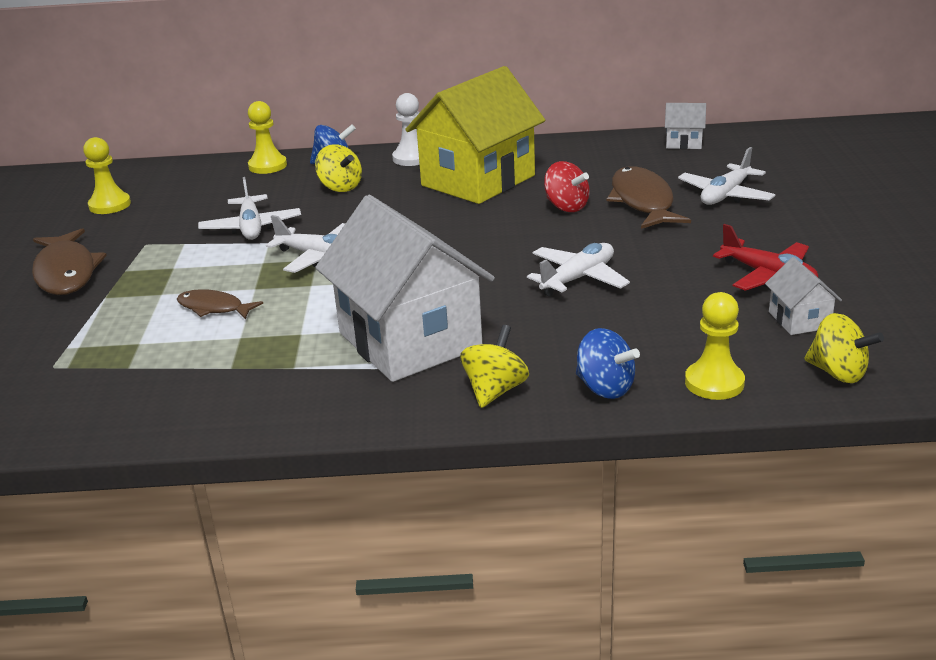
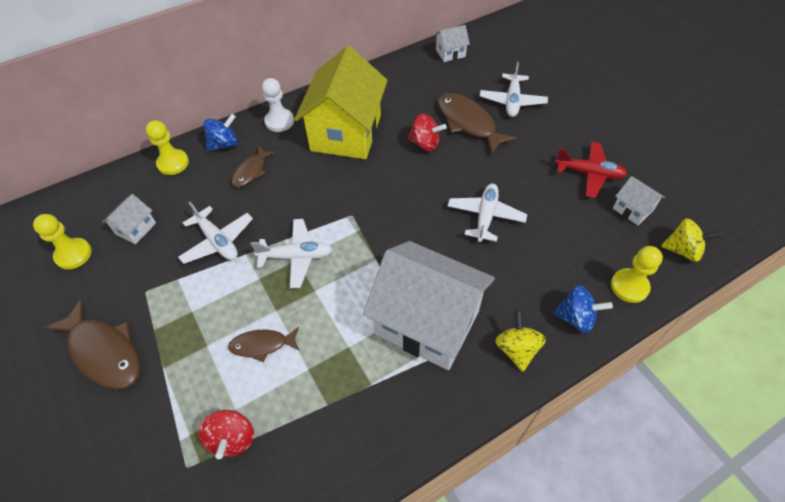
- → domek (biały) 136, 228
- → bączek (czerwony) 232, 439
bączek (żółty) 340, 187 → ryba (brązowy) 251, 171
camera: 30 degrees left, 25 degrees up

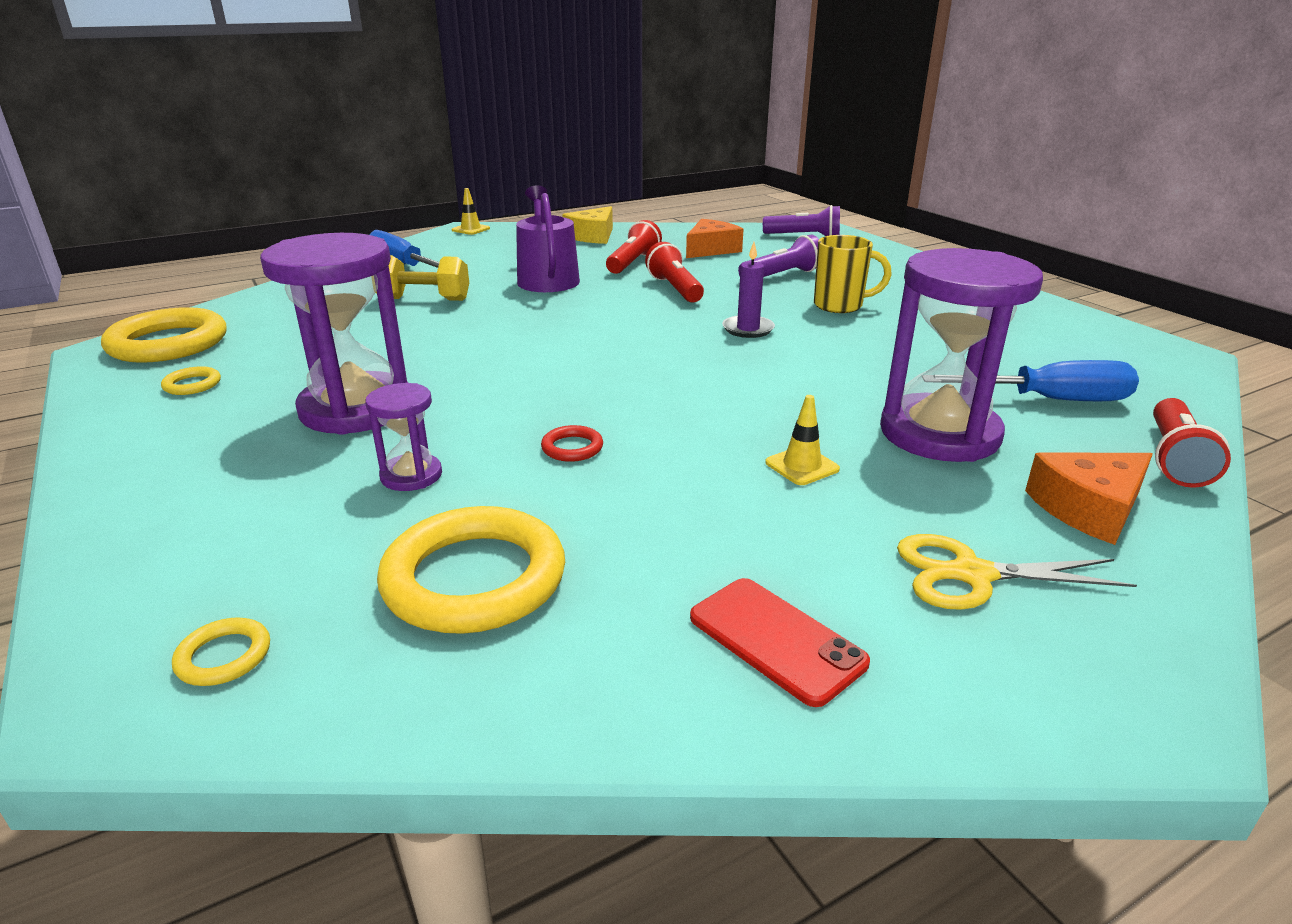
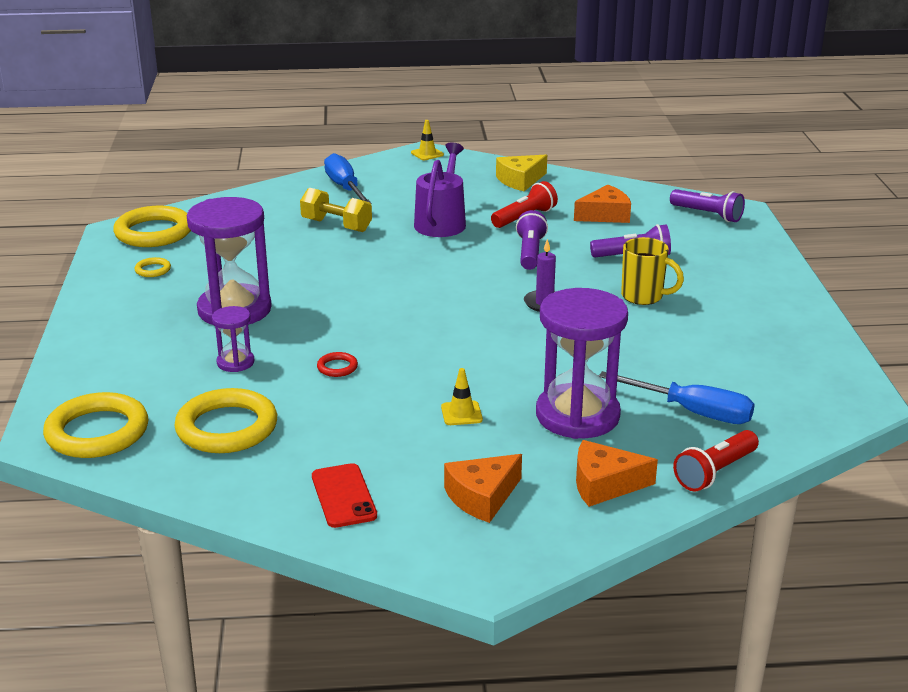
nożyczki (żółty) 972, 574 → ser (pomarańczowy) 482, 497
latarka (czerwony) 675, 289 → latarka (fioletowy) 530, 252
pierścień (żółty) 224, 656 → pierścień (żółty) 97, 432, x2.30
camera: 25 degrees right, 0 degrees up

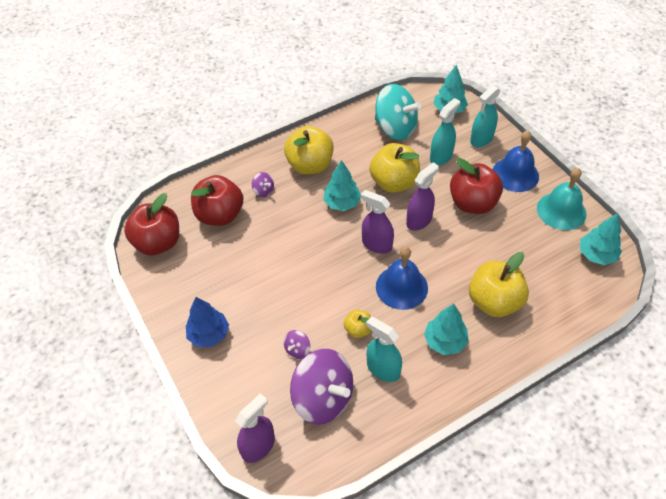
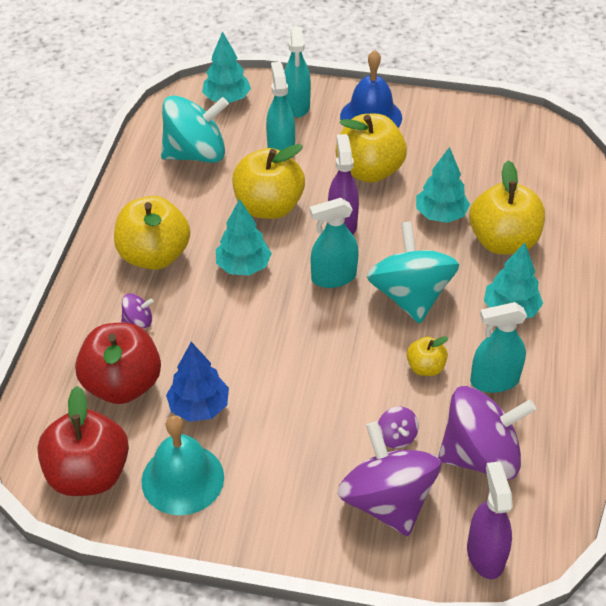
- → bączek (fioletowy) 387, 501
drzewko (niebieski) 209, 334 → drzewko (niebieski) 199, 407, move
dzwonek (turkusowy) 561, 211 → dzwonek (turkusowy) 182, 479, move
drzewko (turkusowy) 596, 255 → drzewko (turkusowy) 440, 215, move
dzwonek (niebieski) 401, 287 → bączek (turkusowy) 410, 296
spryskiwacz (fioletowy) 376, 244 → spryskiwacz (turkusowy) 333, 277
jabłko (czerwony) 472, 203 → jabłko (żółty) 369, 171
camera: 50 degrees left, 5 degrees down

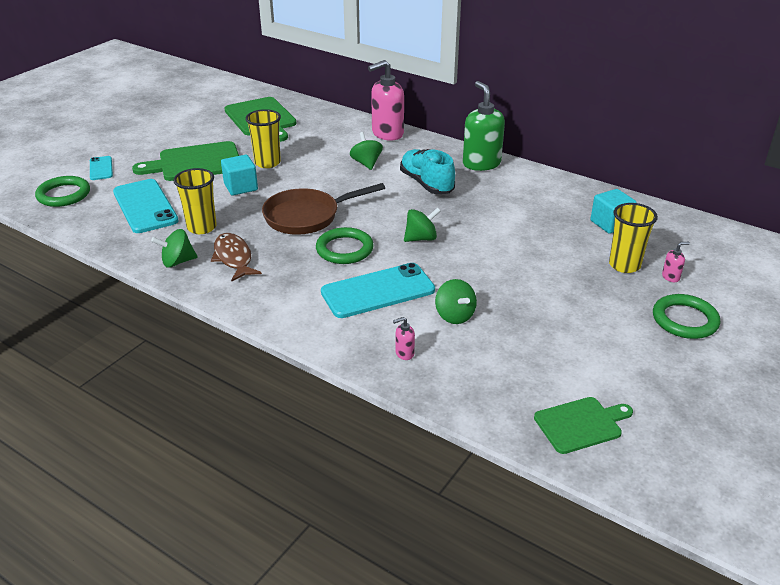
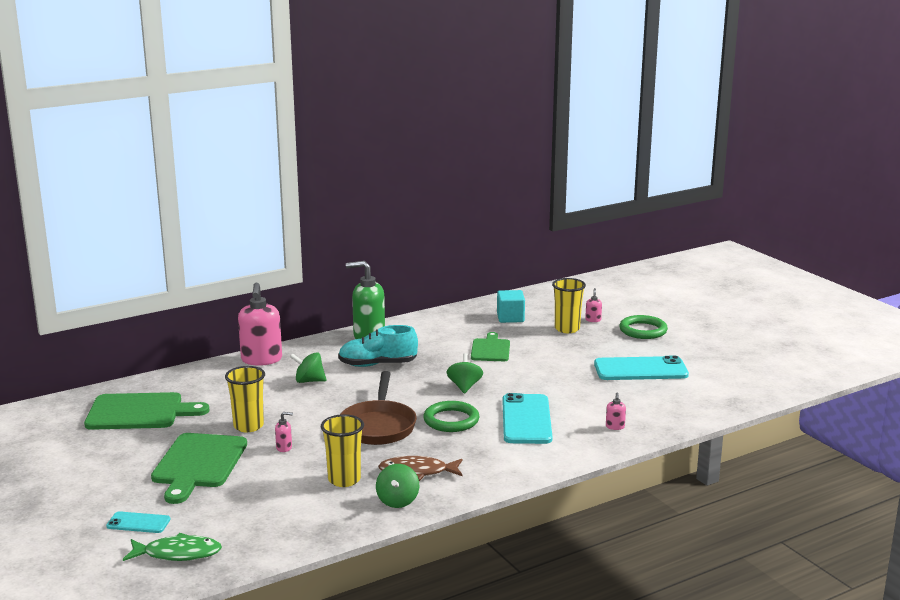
bączek (zielony) 454, 315 → -
telefon (turkusowy) 145, 206 → telefon (turkusowy) 640, 369, move
deska do krojenia (zielony) 581, 424 → deska do krojenia (zielony) 490, 349, move
pierścień (zielony) 63, 195 → ryba (zielony) 178, 554
sześcian (turkusowy) 241, 187 → dozownik mydła (różowy) 284, 448
camera: 65 degrees left, 15 degrees down

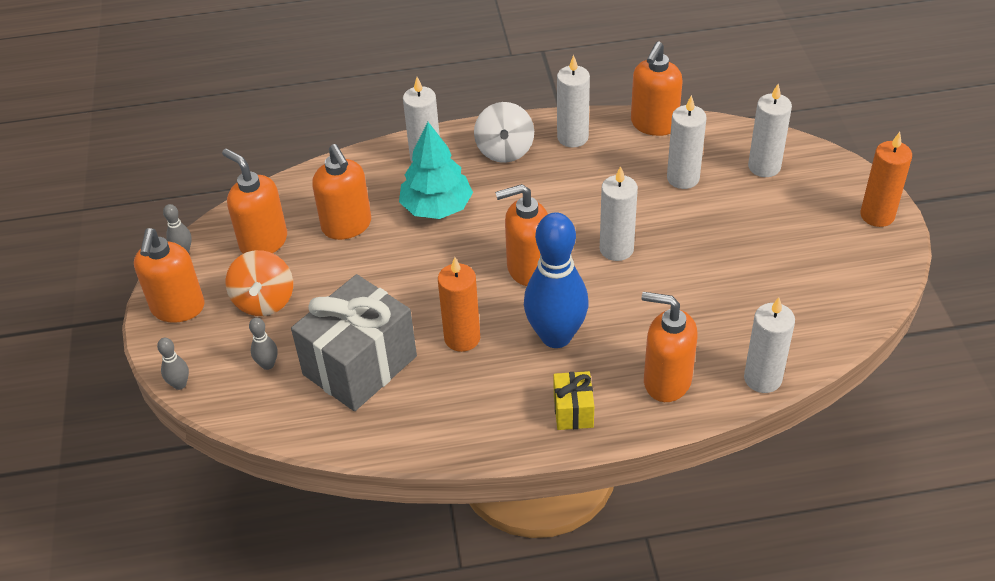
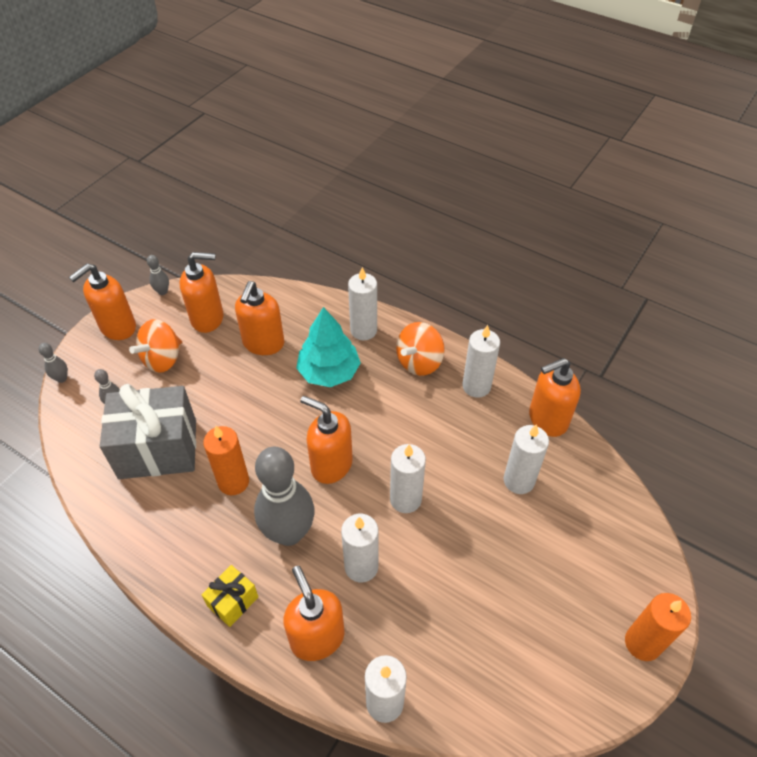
świeca (biały) 764, 167 → świeca (biały) 361, 567, move
bączek (biały) 504, 150 → bączek (pomarańczowy) 419, 362
kręgiel (niebieski) 556, 336 → kręgiel (szary) 289, 533
dozownik mydła (pomarańczowy) 263, 242 → dozownik mydła (pomarańczowy) 208, 318, 90 degrees clockwise
camera: 40 degrees right, 5 degrees up

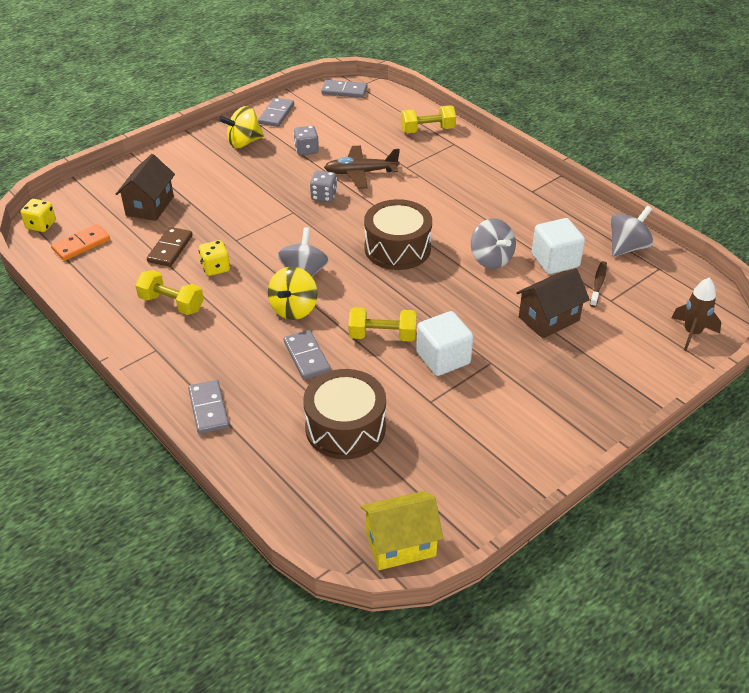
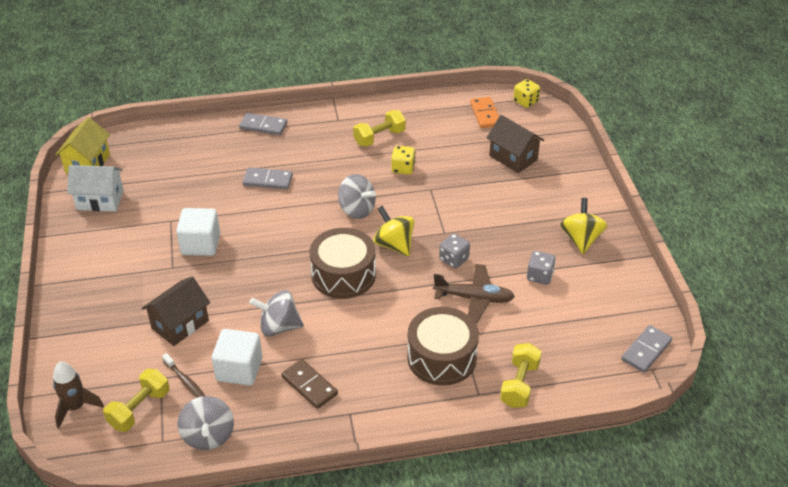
kostka domina (szary) 276, 114 → -
- → domek (biały) 100, 200
kostka domina (brązowy) 170, 249 → kostka domina (brązowy) 309, 385, move
bączek (żółty) 294, 309 → bączek (żółty) 394, 245, move
bęben (brązowy) 345, 428 → bęben (brązowy) 442, 357, move
hantel (żółty) 382, 336 → hantel (żółty) 139, 409, move
samolot (brązowy) 360, 173 → samolot (brązowy) 474, 298, 75 degrees clockwise
domek (brązowy) 549, 319 → domek (brązowy) 180, 324, 45 degrees clockwise
camera: 120 degrees right, 0 degrees up

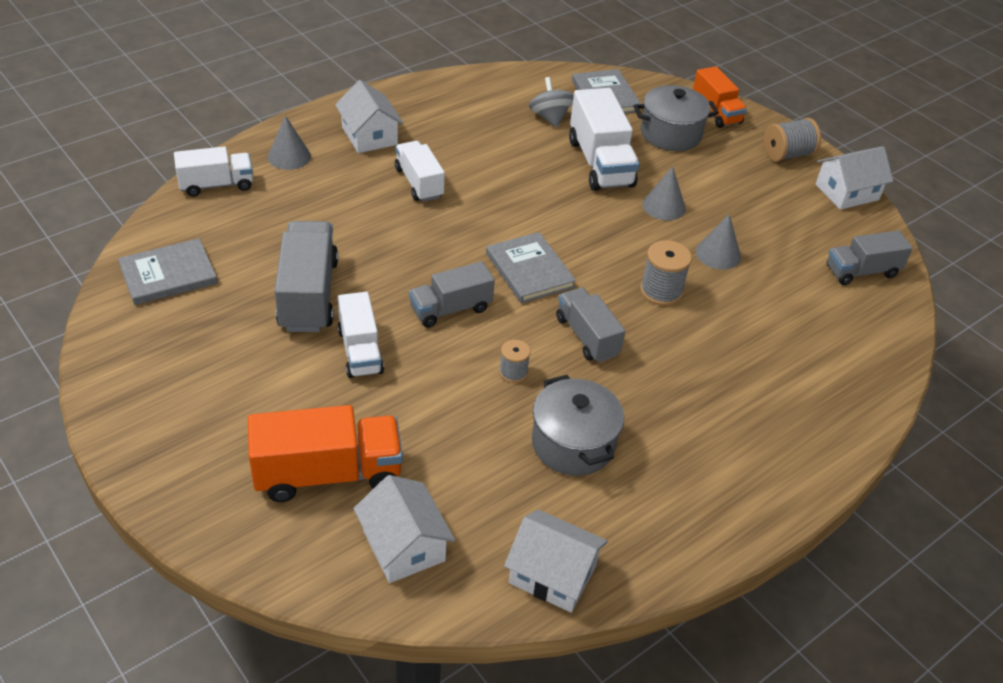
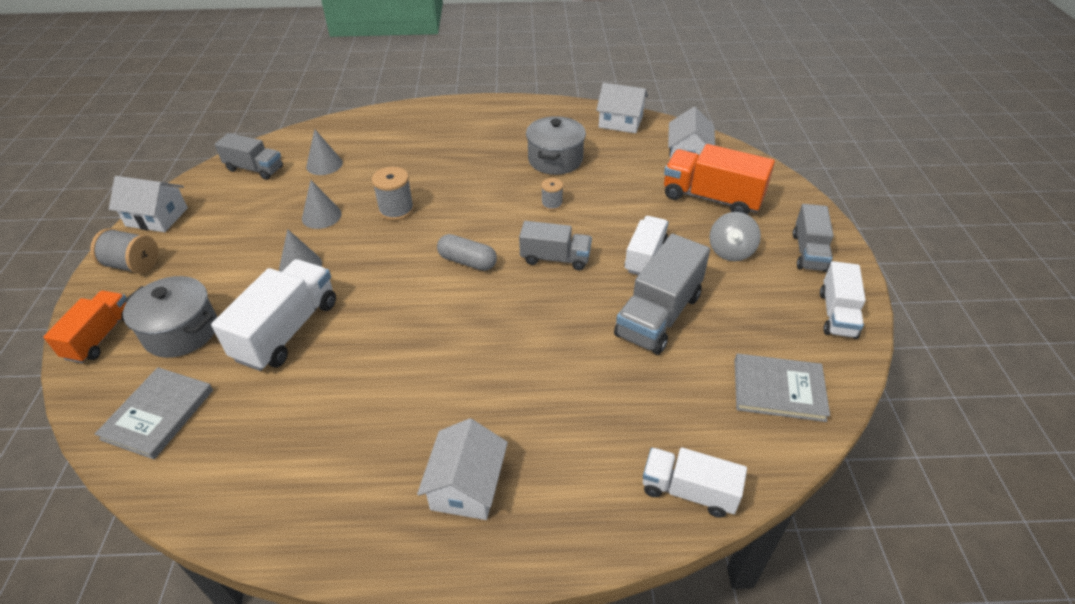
stożek (szary) 289, 156 → stożek (szary) 324, 164, move
ciężarówka (biały) 419, 183 → ciężarówka (biały) 837, 314, move
bączek (szary) 550, 117 → bączek (szary) 731, 251, move
ciężarówka (szary) 587, 337 → ciężarówka (szary) 809, 252, move
książka (szary) 529, 270 → kapsułka (szary) 467, 261
domek (biały) 552, 574 → domek (biały) 620, 122, 45 degrees counterclockwise
camera: 140 degrees left, 0 degrees up

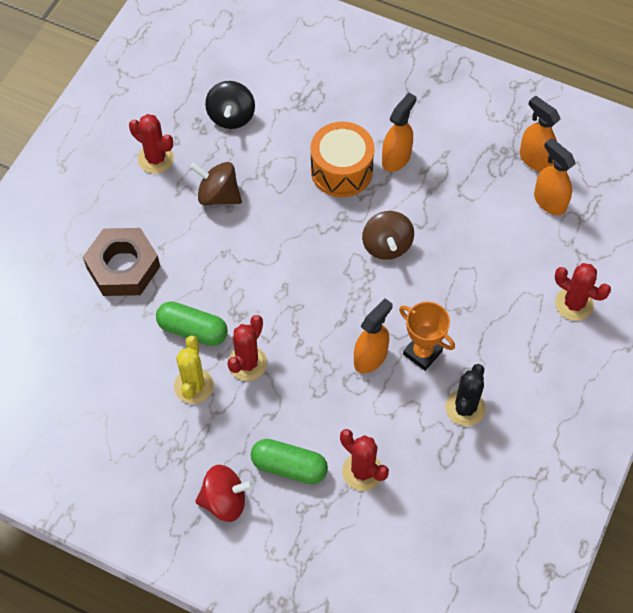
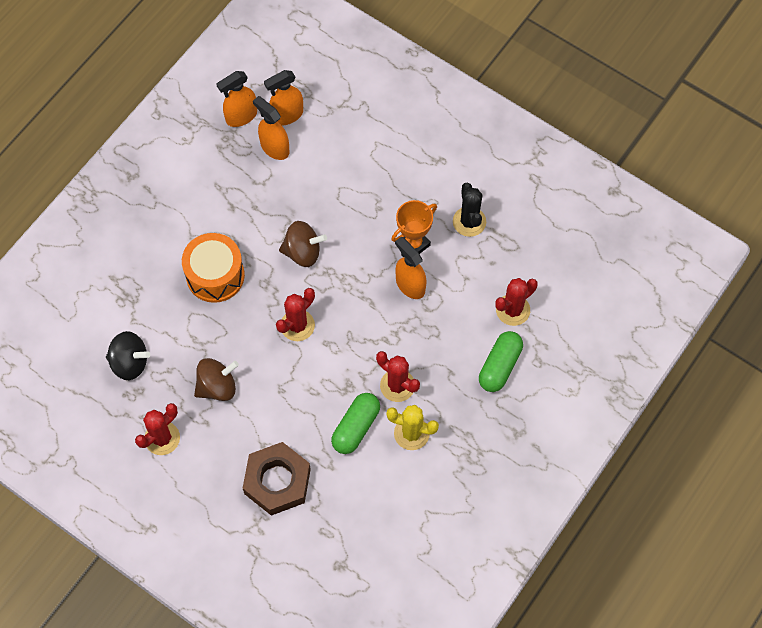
bączek (czerwony) 224, 501 → -
spryskiwacz (pomarańczowy) 396, 158 → spryskiwacz (pomarańczowy) 274, 148, move
kaktus (czerwony) 574, 304 → kaktus (czerwony) 297, 325, move
bączek (brązowy) 218, 195 → bączek (brązowy) 217, 386, 150 degrees counterclockwise
kaktus (czarny) 465, 408 → kaktus (czarny) 469, 222, 45 degrees clockwise
camera: 80 degrees left, 5 degrees up

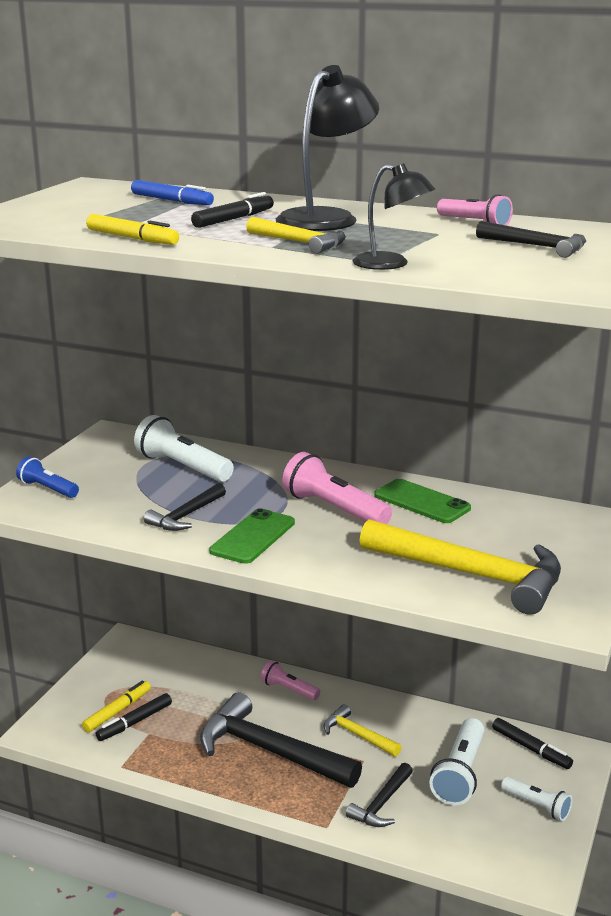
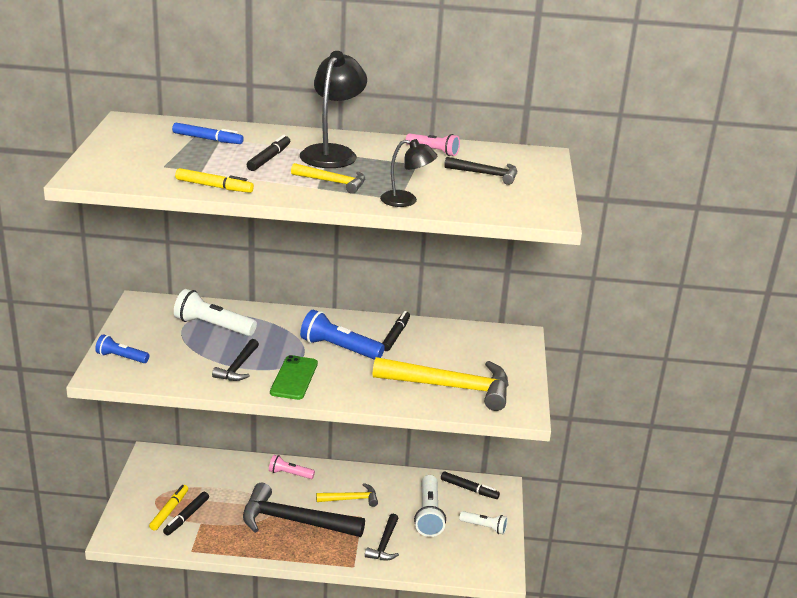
telefon (zielony) 421, 502 → flamaster (czarny) 395, 335
latarka (różowy) 334, 509 → latarka (niebieski) 339, 348
młotek (żółty) 357, 735 → młotek (żółty) 351, 499, 150 degrees clockwise
camera: 20 degrees left, 5 degrees up

